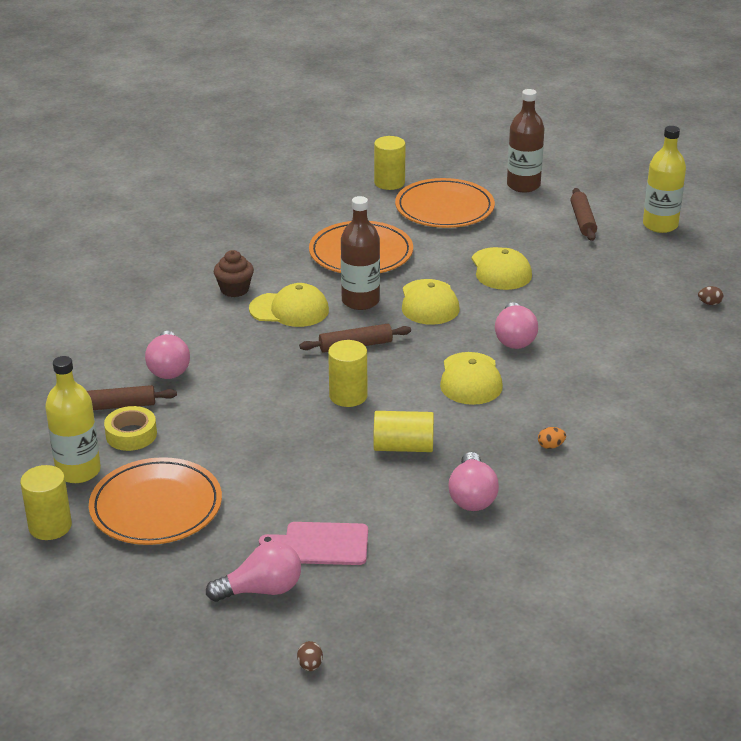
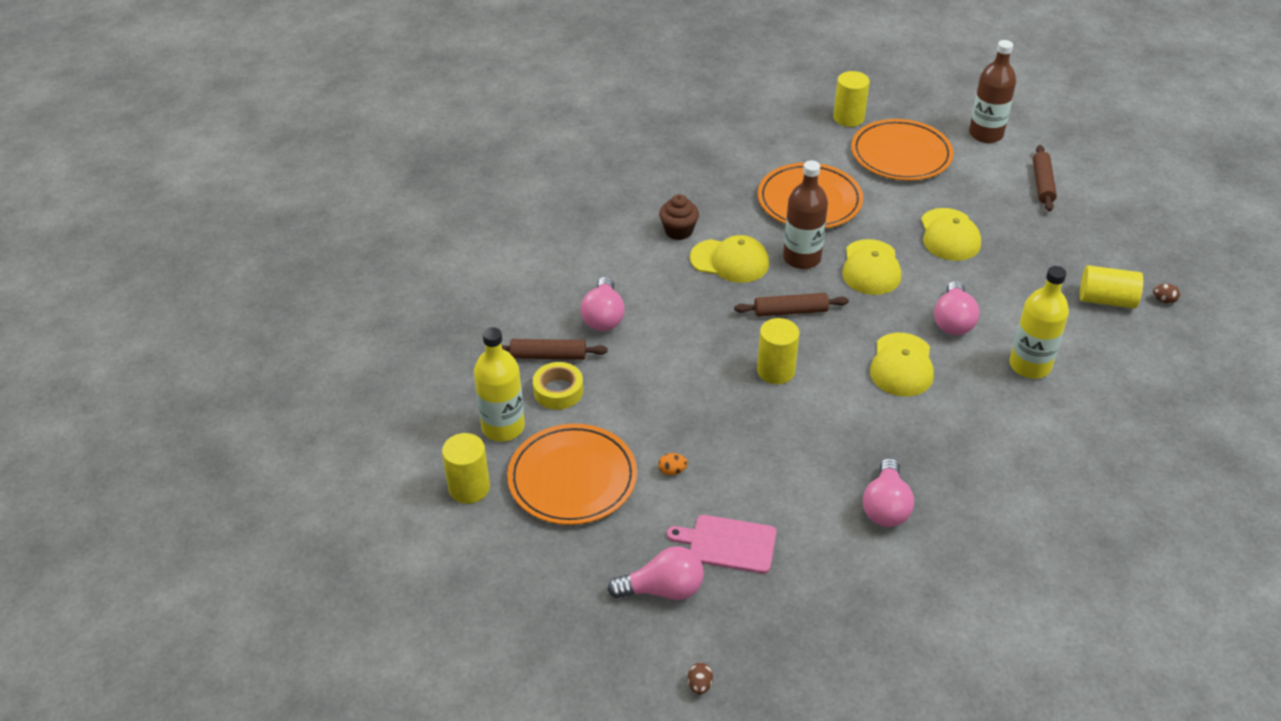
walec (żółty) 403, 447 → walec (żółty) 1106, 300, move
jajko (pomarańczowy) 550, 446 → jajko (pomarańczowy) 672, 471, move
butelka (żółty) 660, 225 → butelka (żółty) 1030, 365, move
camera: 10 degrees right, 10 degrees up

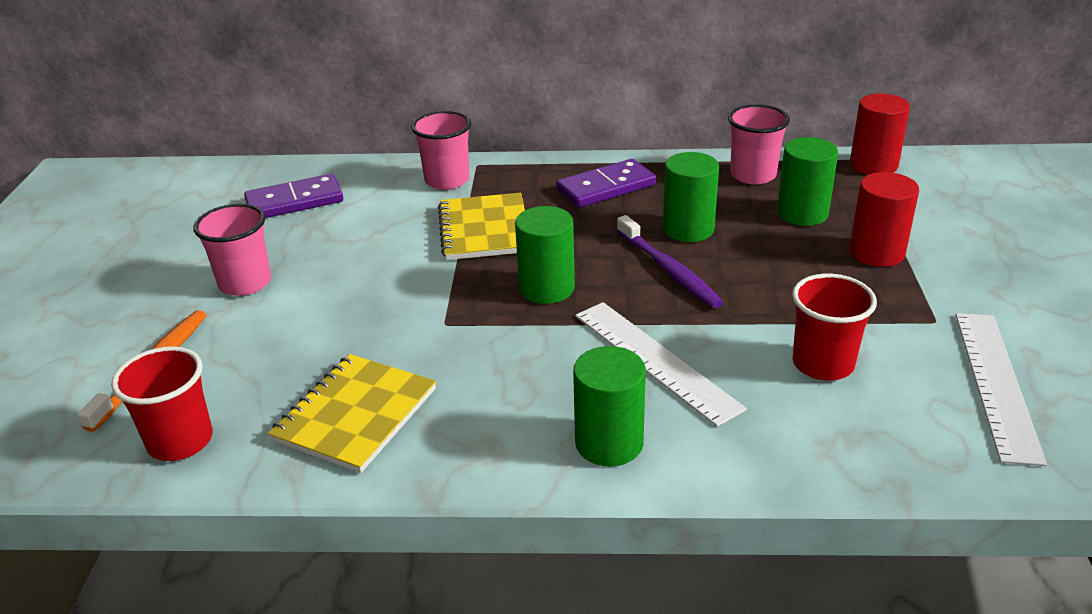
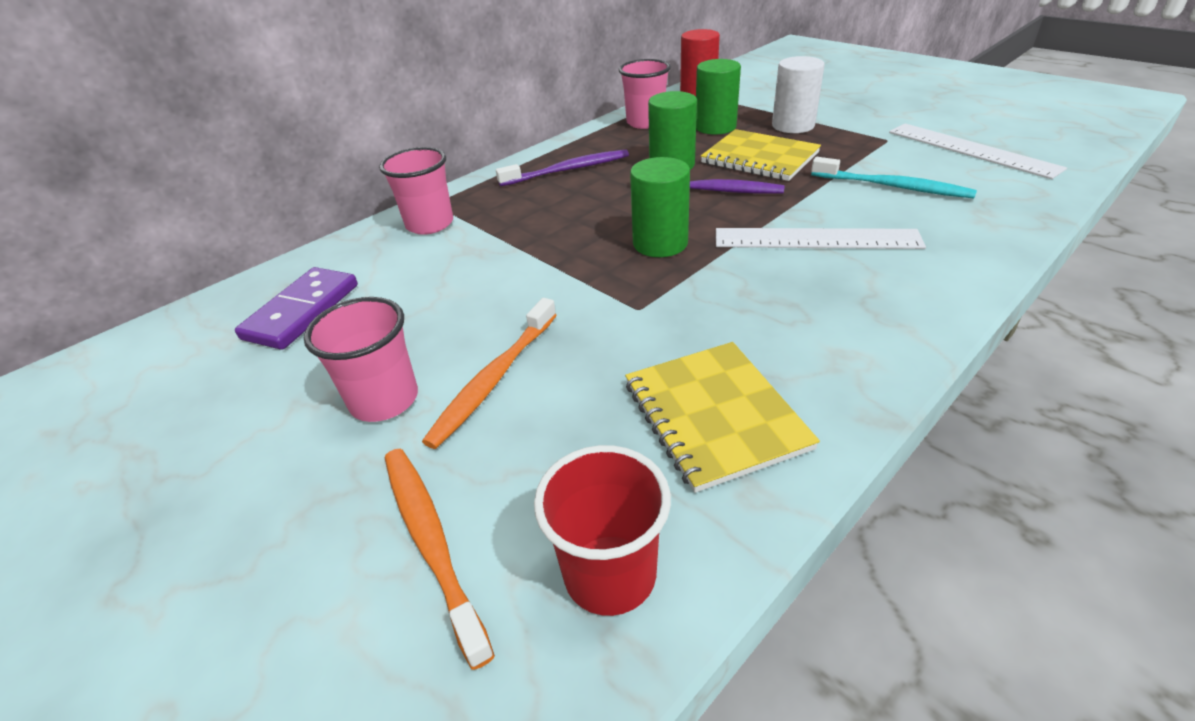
walec (zielony) 609, 443 → -
- → szczoteczka do zębów (pomarańczowy) 494, 379
zeszyt (żółty) 485, 229 → zeszyt (żółty) 759, 158, move
kostka domina (fioletowy) 606, 188 → szczoteczka do zębów (fioletowy) 568, 170
szklanka (czerwony) 822, 364 → szczoteczka do zębów (turkusowy) 893, 187
walec (czerwony) 876, 253 → walec (biały) 793, 125
camera: 45 degrees left, 5 degrees up

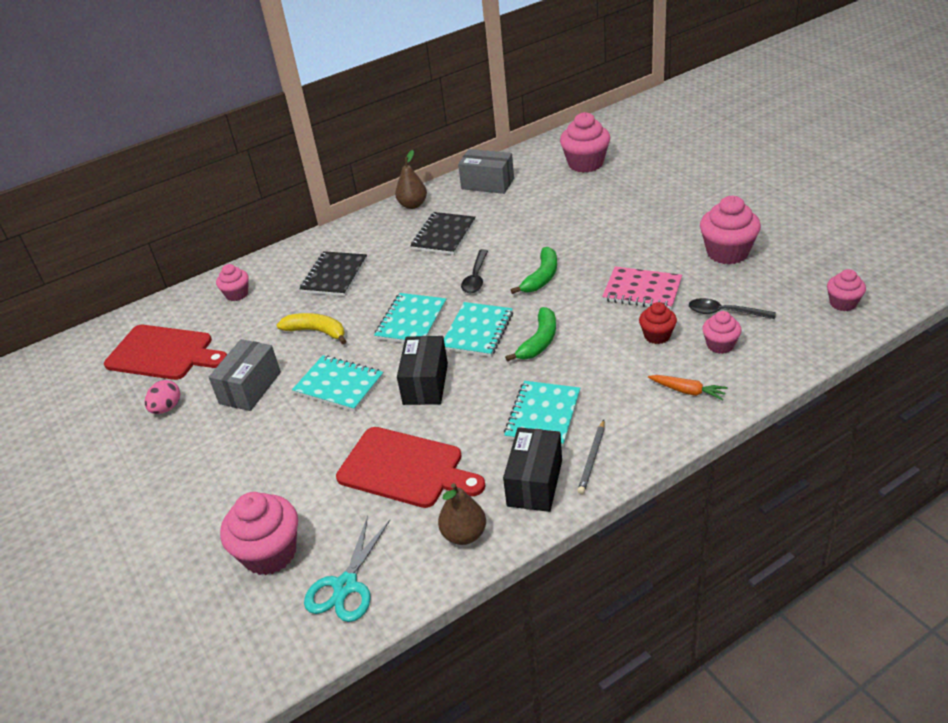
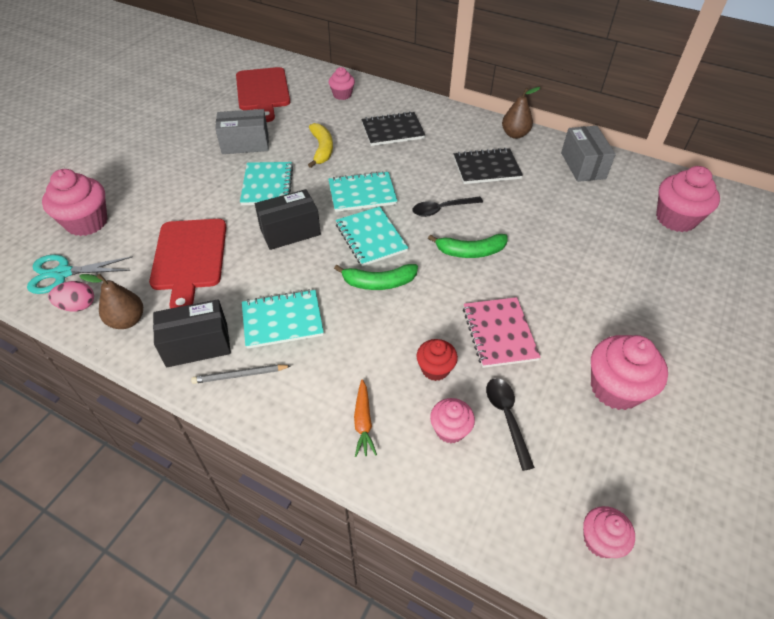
jajko (różowy) 167, 408 → jajko (różowy) 78, 306, move
zeszyt (turkusowy) 477, 331 → zeszyt (turkusowy) 371, 238, 75 degrees clockwise
camera: 55 degrees right, 10 degrees up

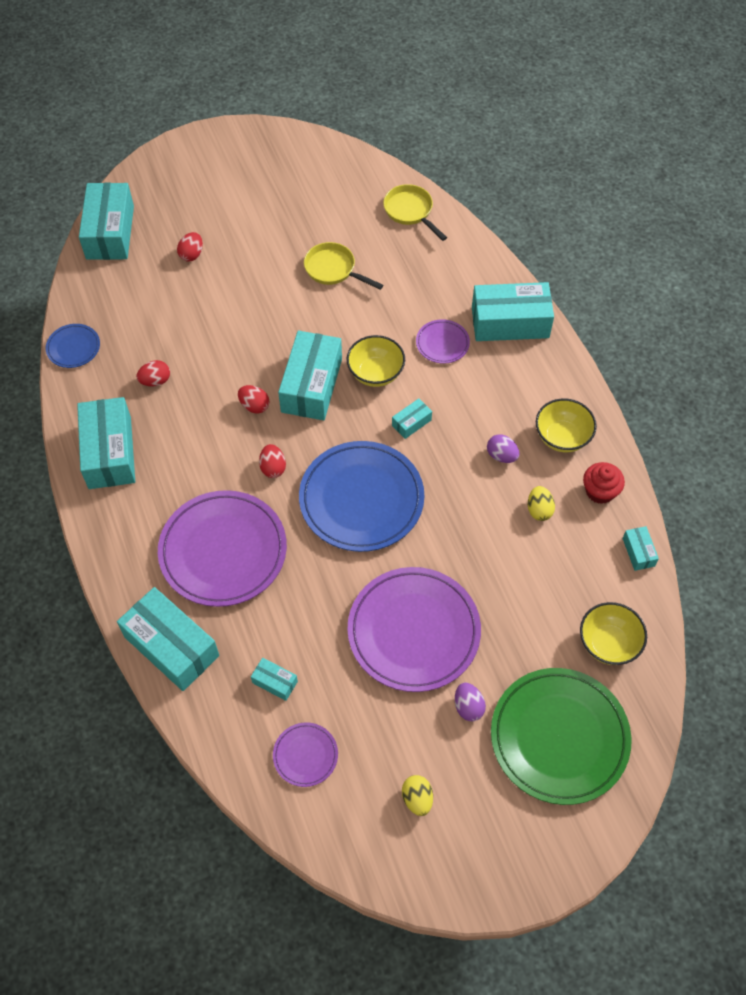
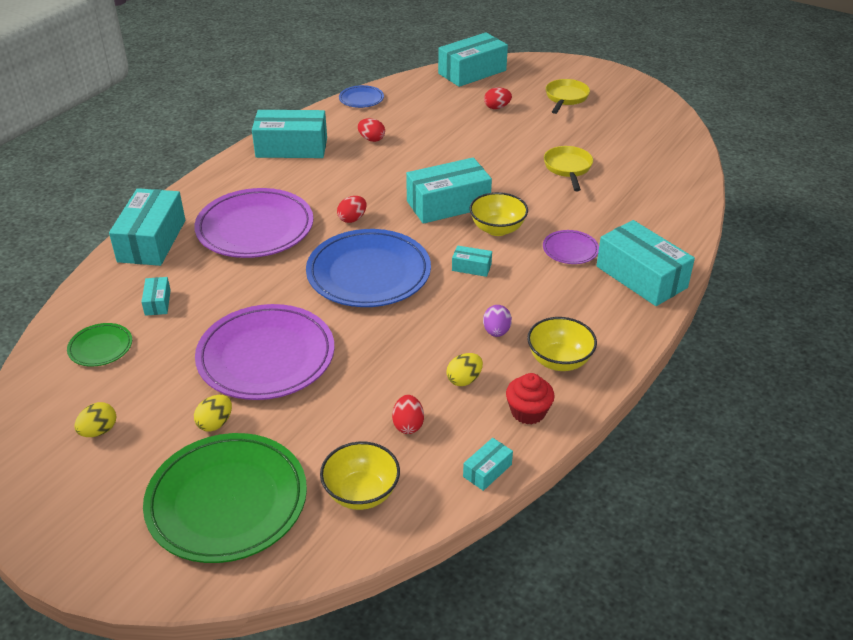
jajko (czerwony) 254, 406 → jajko (czerwony) 408, 425, move
patelnia (żółty) 410, 212 → patelnia (żółty) 565, 98, move
talerz (fioletowy) 305, 755 → talerz (zielony) 100, 347
jajko (fioletowy) 468, 707 → jajko (żółty) 215, 423
pudełko (turkusowy) 109, 452 → pudełko (turkusowy) 291, 147, 45 degrees clockwise
camera: 55 degrees right, 20 degrees down

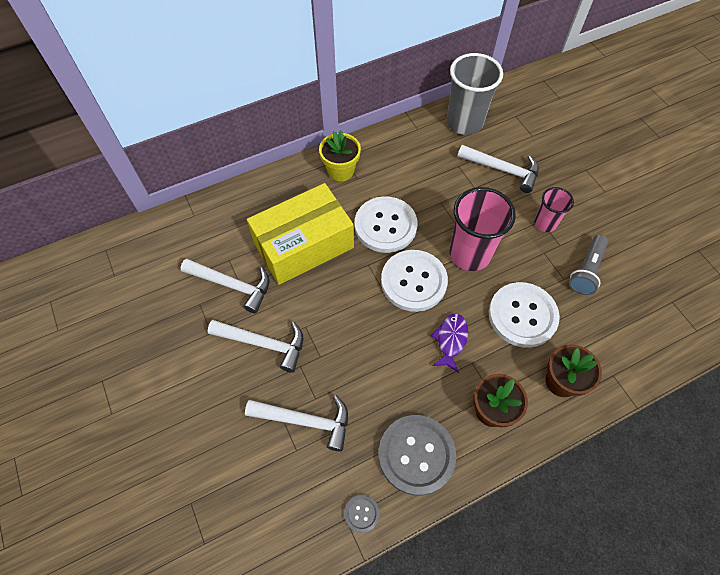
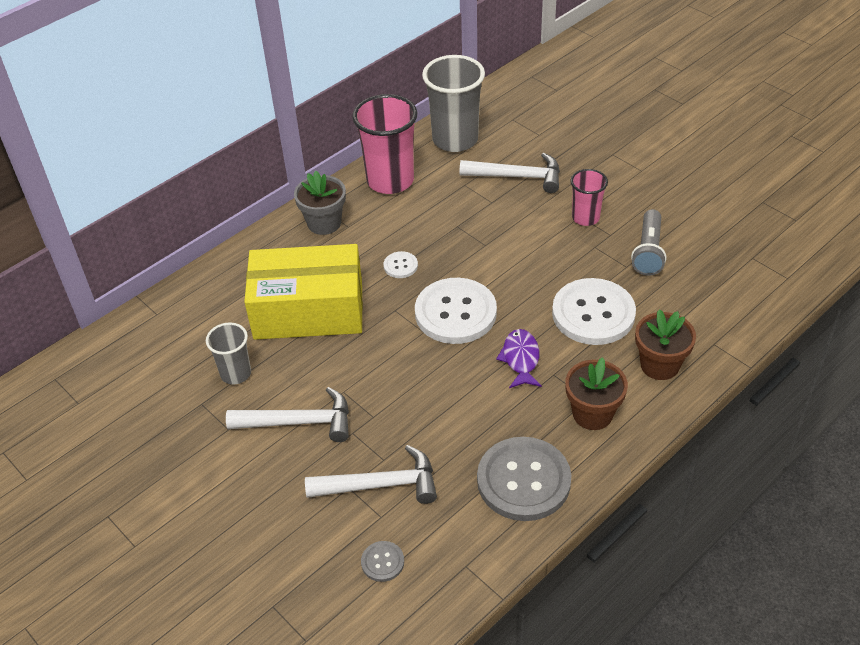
guzik (szary) 361, 513 → guzik (szary) 382, 562, move
szklanka (różowy) 469, 254 → szklanka (różowy) 390, 181, move
młotek (biały) 232, 285 → szklanka (szary) 236, 373
doniczka (żółty) 340, 170 → doniczka (szary) 324, 223
pudełko (żółty) 304, 245 → pudełko (żółty) 308, 310, 45 degrees clockwise
guzik (biały) 385, 226 → guzik (biały) 400, 266, x0.44
camera: 15 degrees left, 15 degrees down

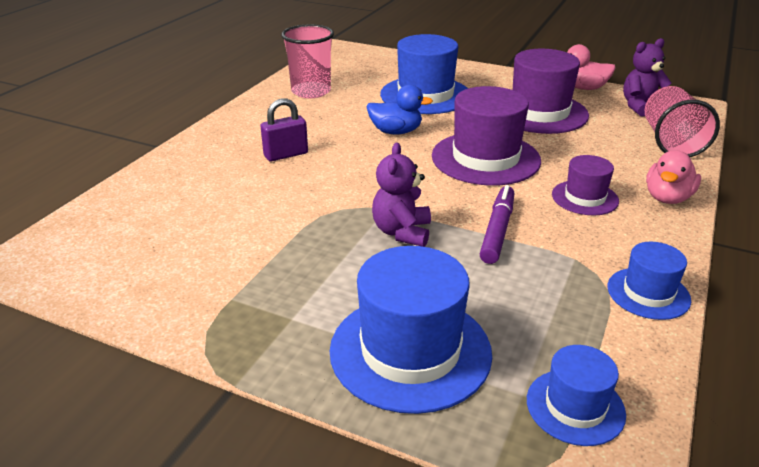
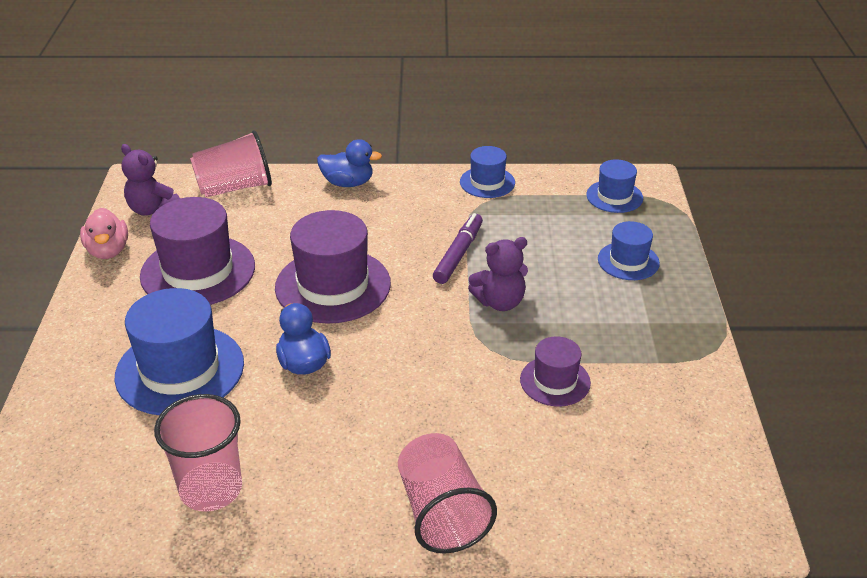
kłódka (fioletowy) 286, 155 → -
- → szklanka (różowy) 441, 513
kapelusz (fioletowy) 584, 198 → kapelusz (fioletowy) 555, 381, move
kaczka (różowy) 667, 198 → kaczka (niebieski) 348, 183
flamaster (fioletowy) 497, 230 → flamaster (fioletowy) 458, 254, 120 degrees clockwise
kapelusz (niebieski) 410, 351 → kapelusz (niebieski) 628, 261, x0.55
camera: 115 degrees left, 5 degrees up

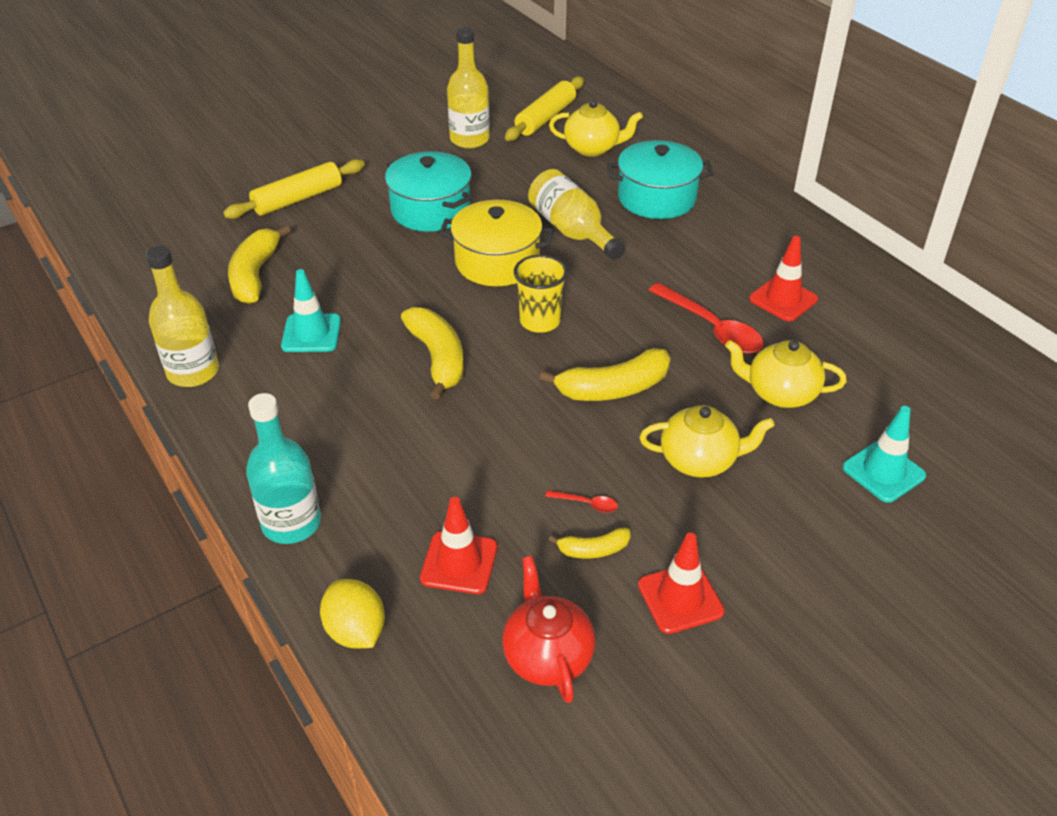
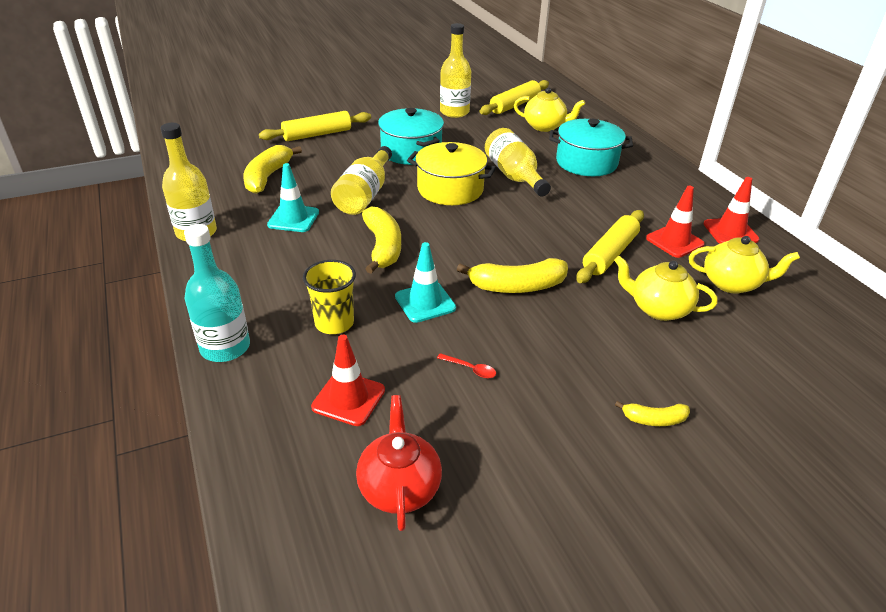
cytryna (żółty) 356, 631 → -
- → butelka (żółty) 365, 195
szklanka (żółty) 540, 321 → szklanka (żółty) 334, 323, move
banan (żółty) 593, 550 → banan (żółty) 654, 419, move
pachołek (czerwony) 680, 598 → pachołek (czerwony) 730, 232, move
imbryk (żółty) 699, 460 → imbryk (żółty) 731, 283, move
pachołek (turkusowy) 883, 472 → pachołek (turkusowy) 425, 302, move
łyżka (czerwony) 711, 328 → wałek do ciasta (żółty) 610, 254
camera: 10 degrees right, 5 degrees down

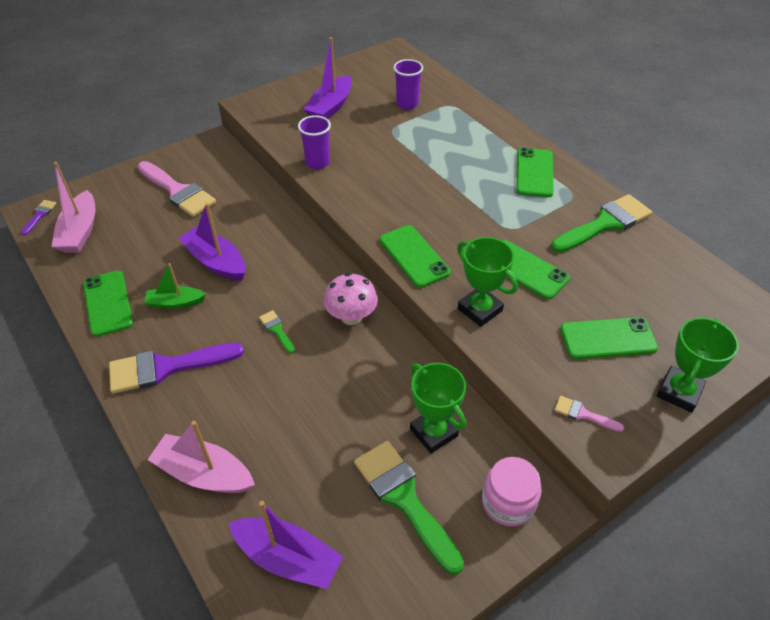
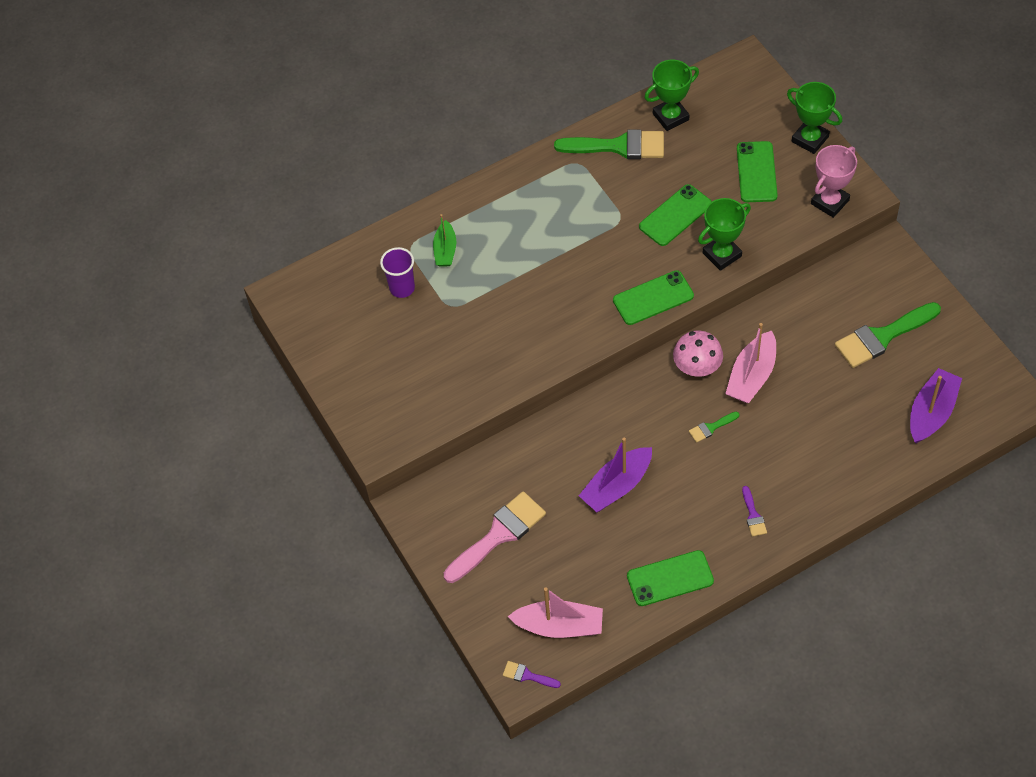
szklanka (fioletowy) 317, 163 → -
łódka (fioletowy) 330, 107 → -
słoik (różowy) 508, 502 → -
telefon (zielony) 534, 173 → -
łódka (zielony) 175, 303 → łódka (zielony) 445, 250, move
łódka (różowy) 204, 474 → łódka (różowy) 752, 376, move
puchar (zielony) 433, 432 → puchar (zielony) 670, 117, move
pędzel (różowy) 583, 414 → puchar (różowy) 830, 202
pędzel (zielony) 605, 223 → pędzel (zielony) 619, 146, 120 degrees clockwise
pędzel (fioletowy) 166, 368 → pędzel (fioletowy) 753, 515, x0.46
camera: 80 degrees left, 10 degrees up

